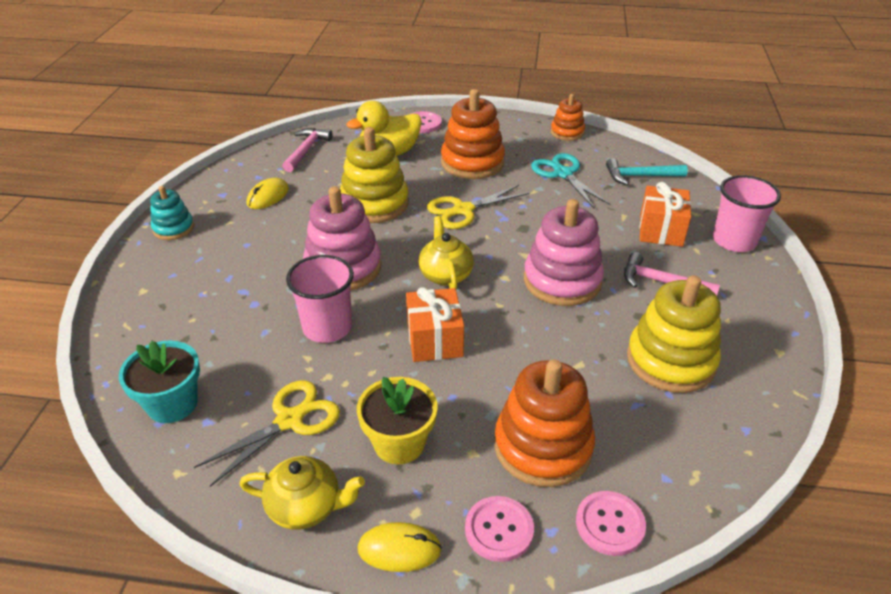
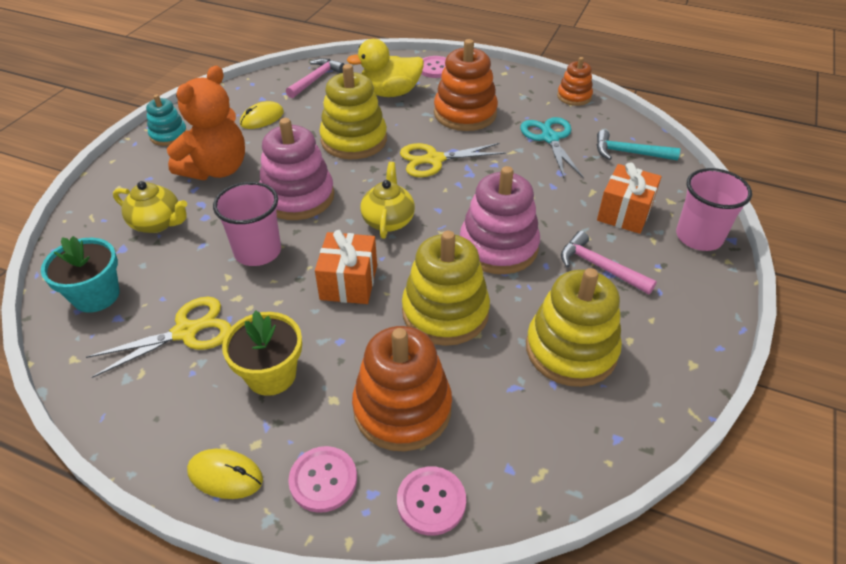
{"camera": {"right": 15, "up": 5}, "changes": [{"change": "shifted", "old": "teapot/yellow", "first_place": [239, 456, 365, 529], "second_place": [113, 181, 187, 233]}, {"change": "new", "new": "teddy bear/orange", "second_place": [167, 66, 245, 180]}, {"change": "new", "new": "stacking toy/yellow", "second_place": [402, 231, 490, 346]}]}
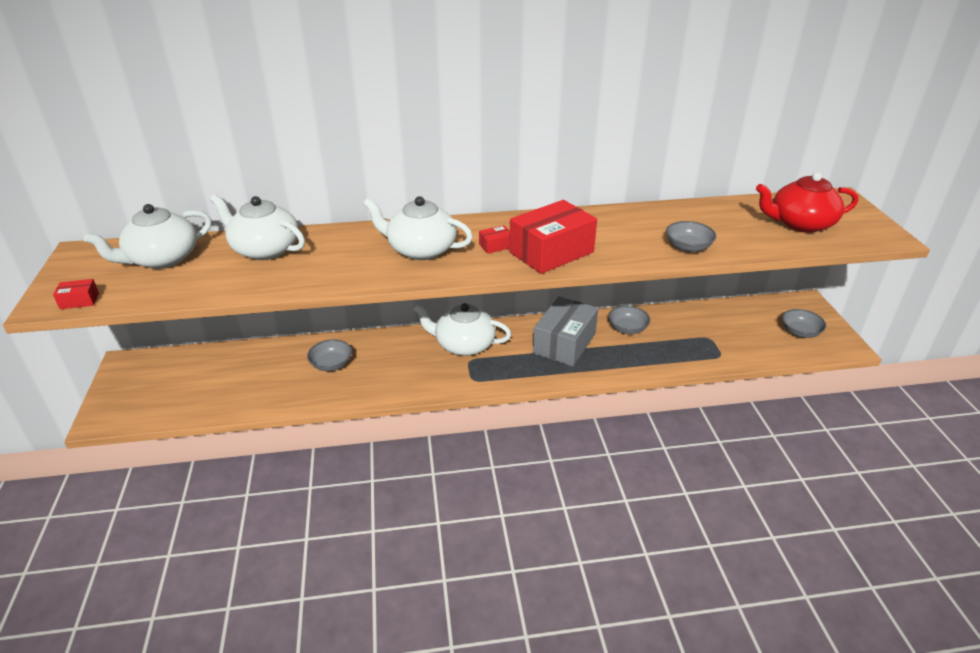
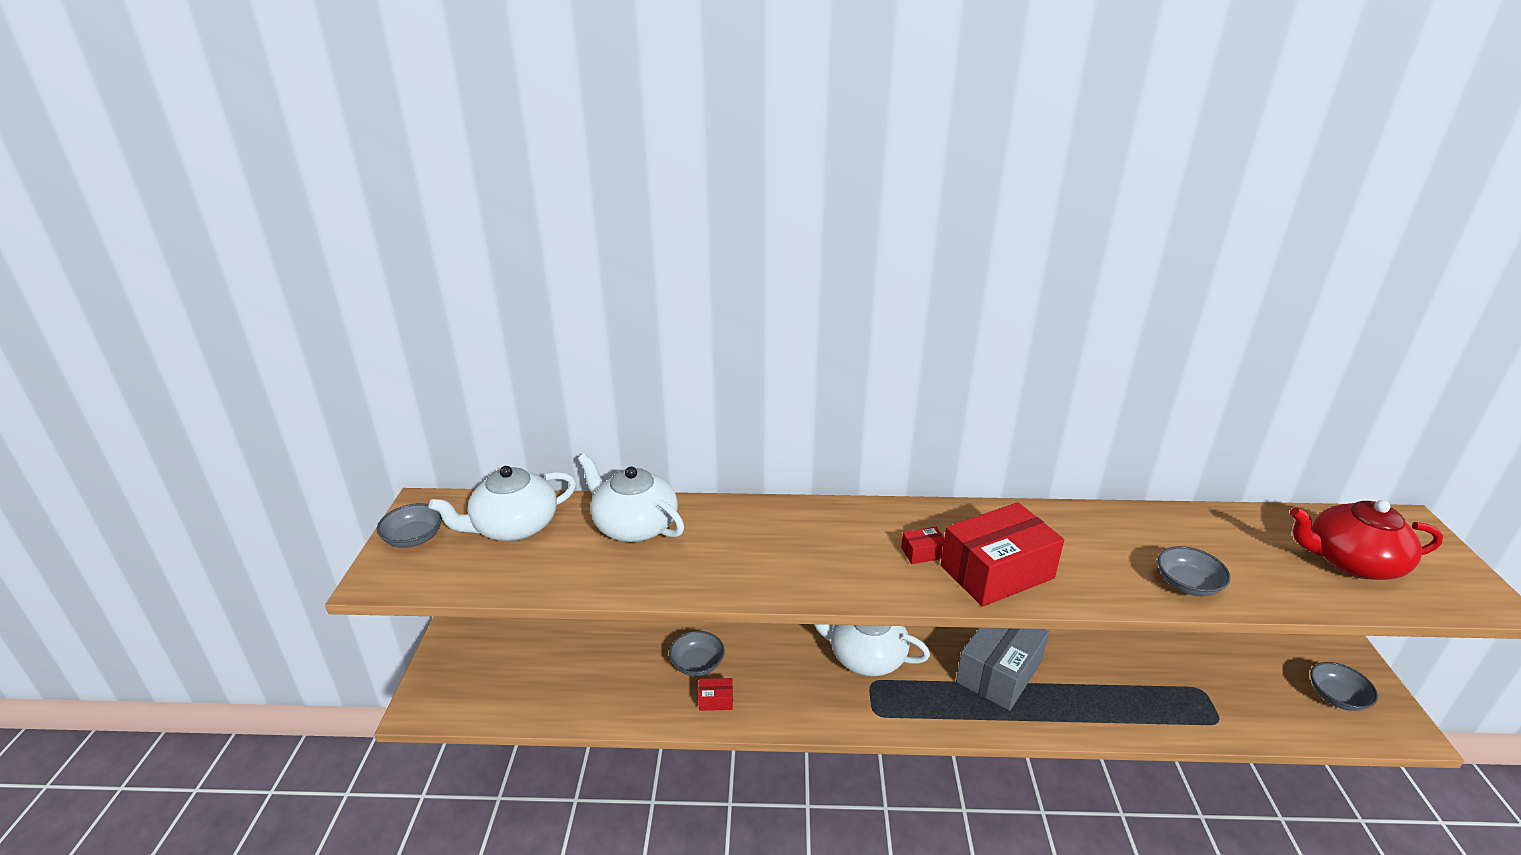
{"camera": {"right": 10, "up": -5}, "changes": [{"change": "gone", "old": "teapot/white", "first_place": [363, 196, 473, 260]}, {"change": "shifted", "old": "box/red", "first_place": [53, 279, 99, 309], "second_place": [698, 678, 733, 711]}, {"change": "shifted", "old": "bowl/grey", "first_place": [608, 306, 650, 334], "second_place": [377, 503, 442, 548]}]}
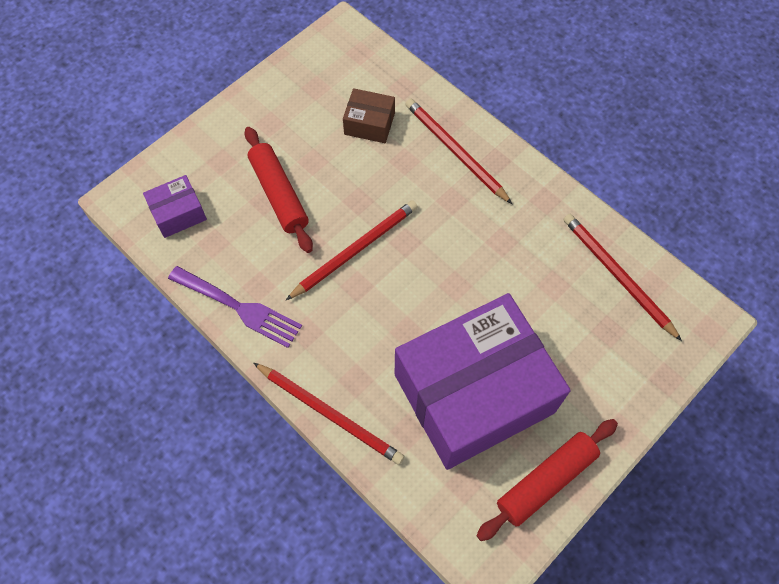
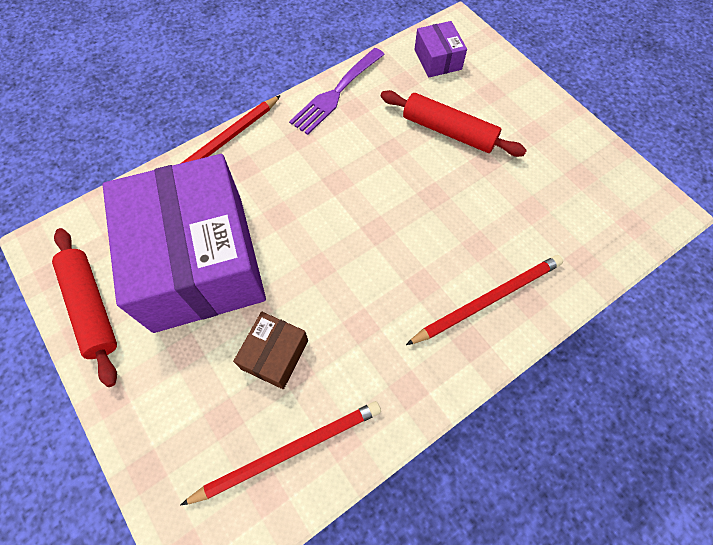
{"camera": {"right": 100, "up": 0}, "changes": [{"change": "shifted", "old": "box/brown", "first_place": [343, 88, 395, 143], "second_place": [233, 312, 308, 389]}, {"change": "rotated", "old": "rolling pin/red", "first_place": [245, 127, 313, 253], "second_place": [381, 90, 527, 157], "degrees": 45}, {"change": "gone", "old": "pencil/red", "first_place": [286, 200, 418, 300]}]}
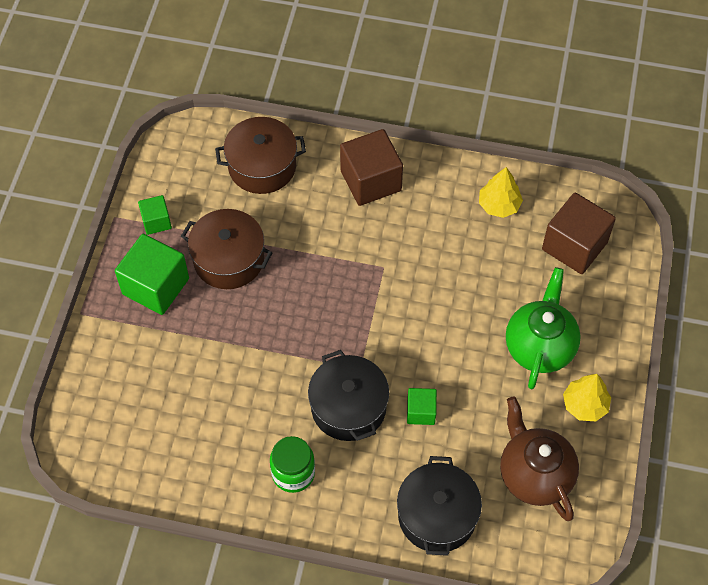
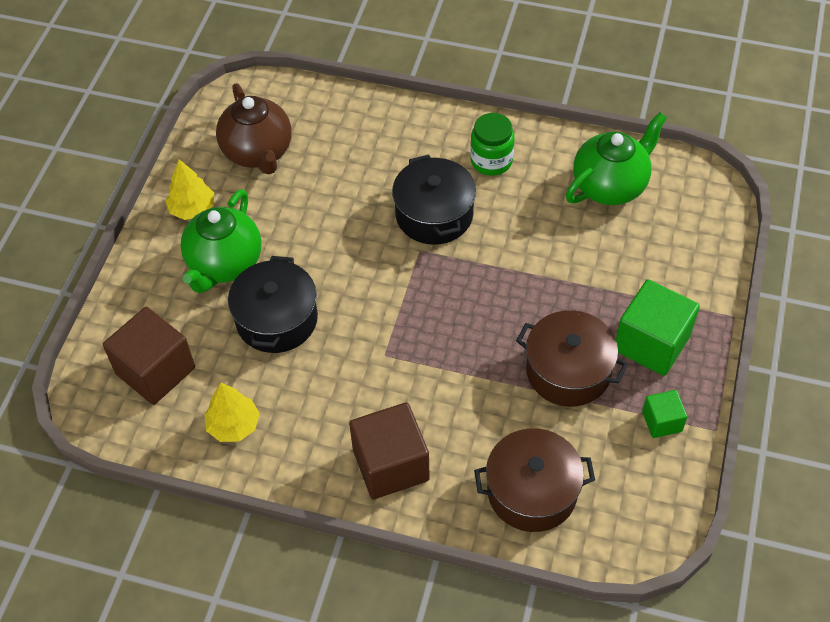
{"camera": {"right": -175, "up": -5}, "changes": [{"change": "gone", "old": "cube/green", "first_place": [407, 388, 437, 425]}, {"change": "shifted", "old": "pot/black", "first_place": [397, 456, 482, 556], "second_place": [228, 256, 318, 353]}, {"change": "new", "new": "teapot/green", "second_place": [566, 112, 667, 205]}]}
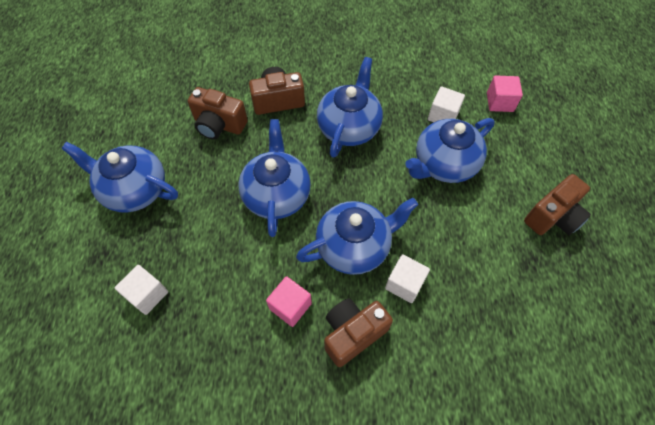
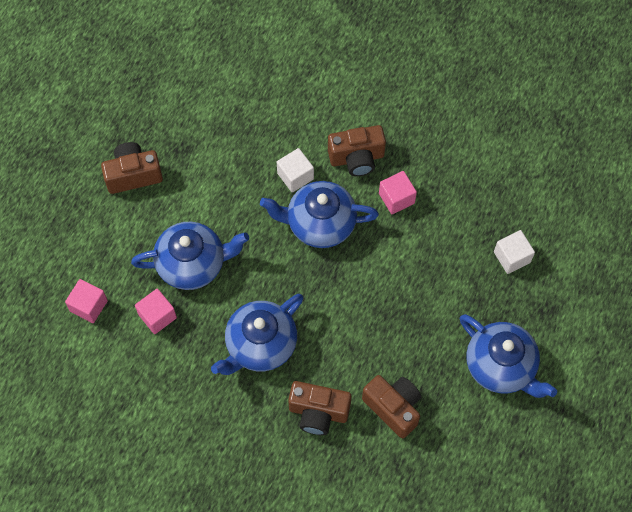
{"camera": {"right": -155, "up": 5}, "changes": [{"change": "repainted", "old": "cube/white", "new": "cube/pink", "first_place": [428, 86, 465, 122], "second_place": [135, 289, 177, 334]}, {"change": "gone", "old": "teapot/blue", "first_place": [238, 119, 311, 237]}]}
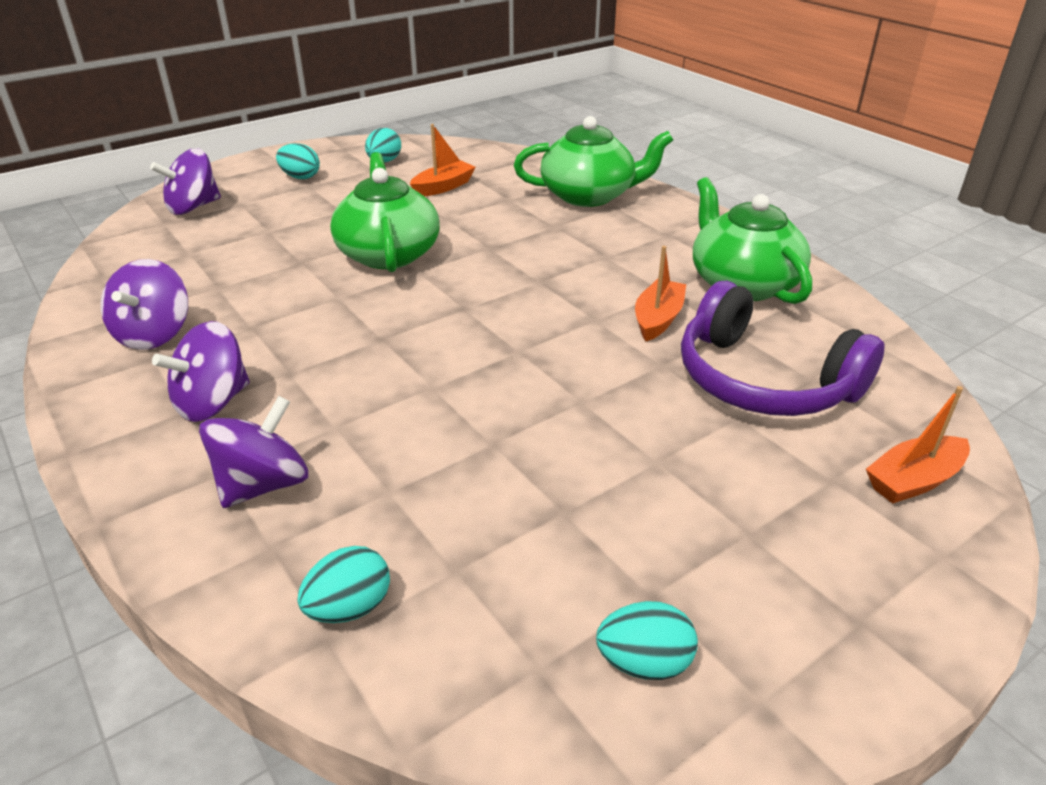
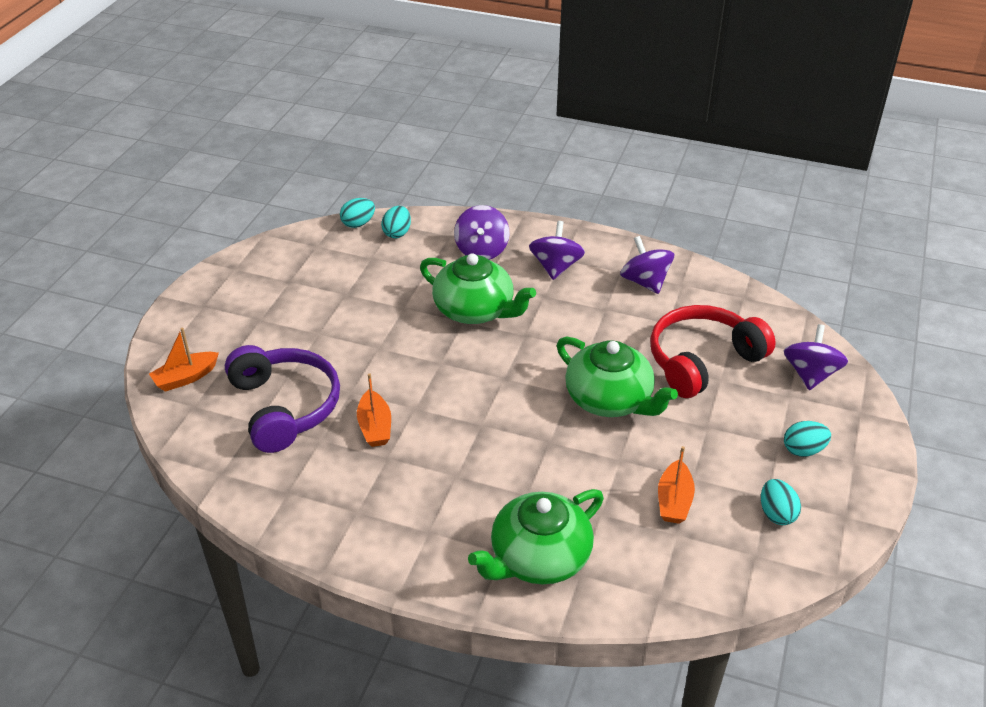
{"camera": {"right": 145, "up": 5}, "changes": [{"change": "shifted", "old": "teapot/green", "first_place": [693, 177, 812, 304], "second_place": [420, 253, 536, 324]}, {"change": "rotated", "old": "headphones/purple", "first_place": [681, 281, 885, 416], "second_place": [225, 345, 340, 453], "degrees": 60}, {"change": "rotated", "old": "boat/orange", "first_place": [866, 386, 970, 504], "second_place": [149, 327, 219, 392], "degrees": -150}, {"change": "shifted", "old": "egg/turquoise", "first_place": [596, 601, 698, 680], "second_place": [340, 198, 375, 228]}, {"change": "new", "new": "headphones/red", "second_place": [650, 305, 776, 398]}]}
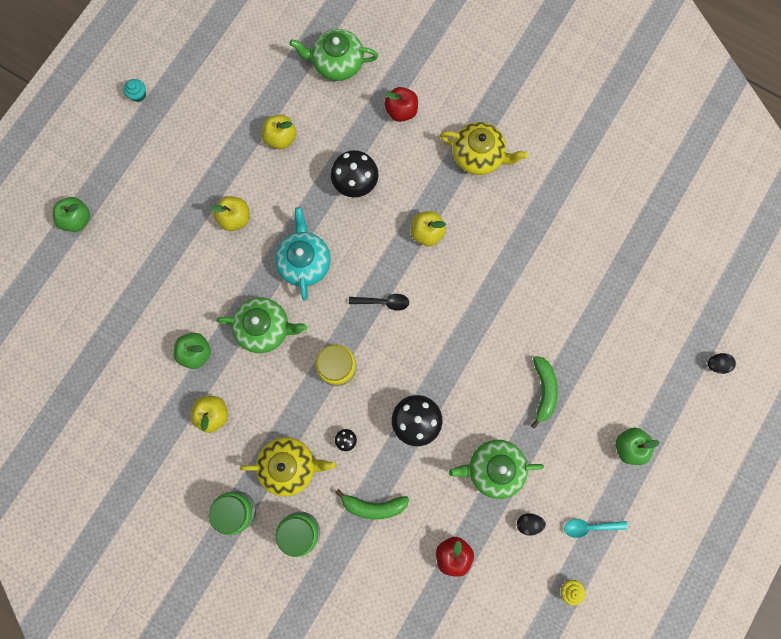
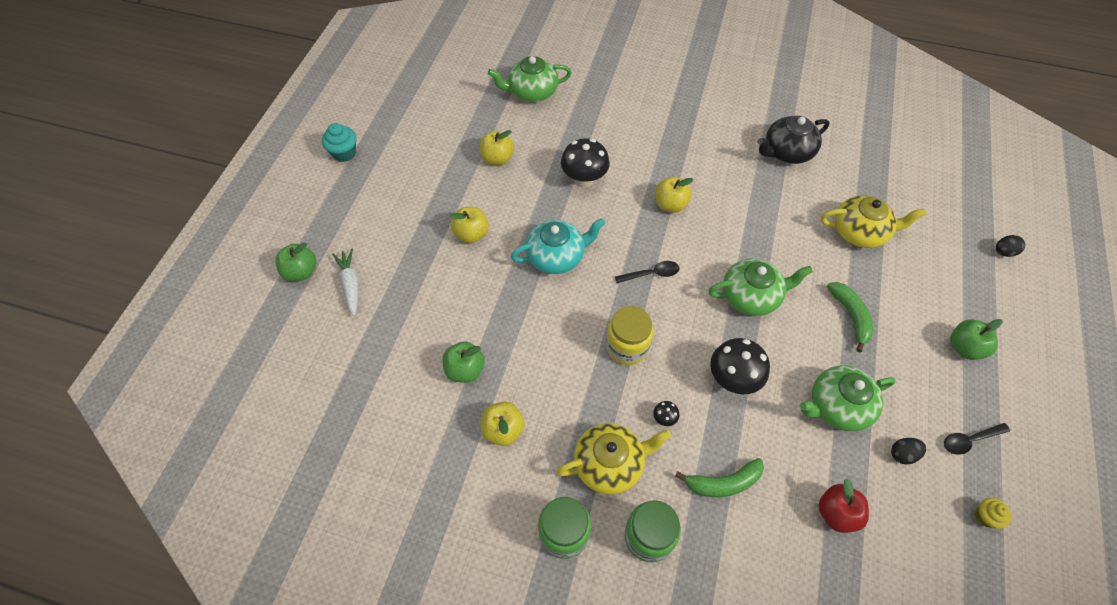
{"camera": {"right": -15, "up": -20}, "changes": [{"change": "scaled", "old": "cupcake/turquoise", "first_place": [124, 79, 146, 102], "second_place": [322, 123, 356, 162], "factor": 1.53}, {"change": "gone", "old": "apple/red", "first_place": [384, 87, 418, 122]}, {"change": "shifted", "old": "teapot/yellow", "first_place": [440, 122, 528, 175], "second_place": [821, 195, 926, 248]}, {"change": "rotated", "old": "teapot/turquoise", "first_place": [275, 207, 331, 300], "second_place": [511, 218, 605, 274], "degrees": 90}, {"change": "shifted", "old": "teapot/green", "first_place": [216, 298, 307, 353], "second_place": [708, 259, 813, 316]}, {"change": "repainted", "old": "spoon/turquoise", "new": "spoon/black", "first_place": [564, 519, 627, 538], "second_place": [944, 423, 1010, 455]}, {"change": "new", "new": "teapot/black", "second_place": [757, 116, 829, 164]}, {"change": "new", "new": "carrot/white", "second_place": [332, 249, 358, 316]}]}
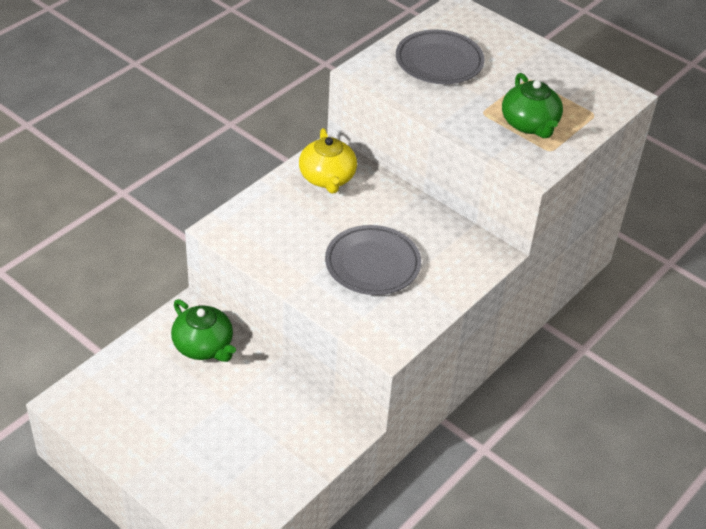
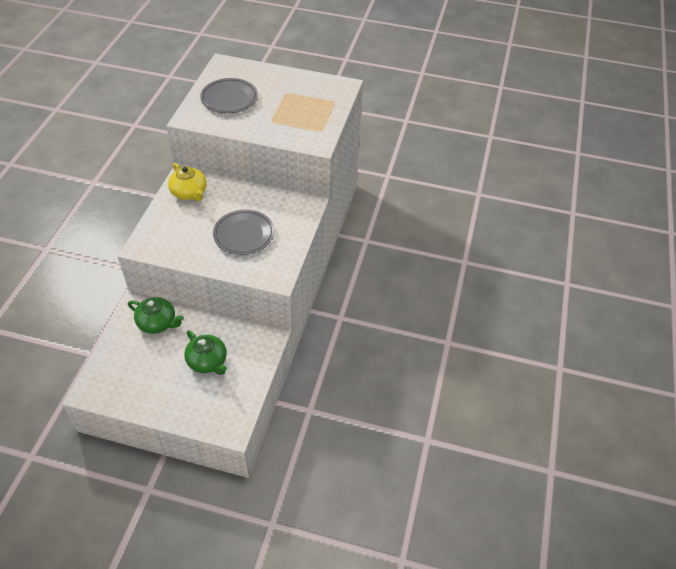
{"camera": {"right": -25, "up": 5}, "changes": [{"change": "shifted", "old": "teapot/green", "first_place": [502, 73, 563, 138], "second_place": [184, 330, 227, 375]}]}
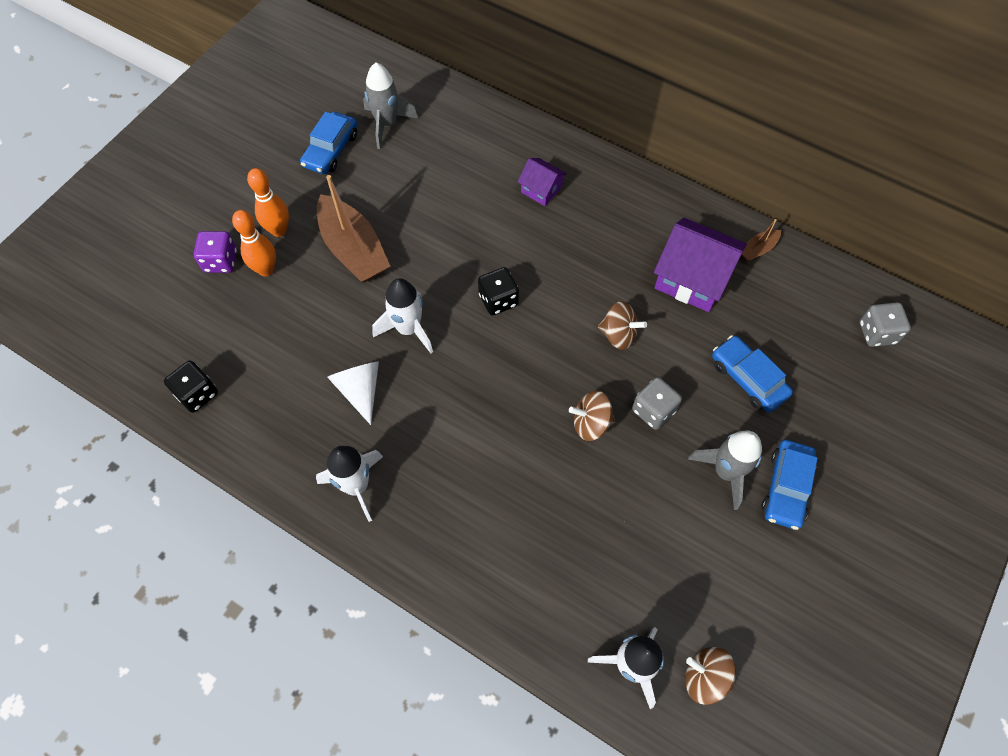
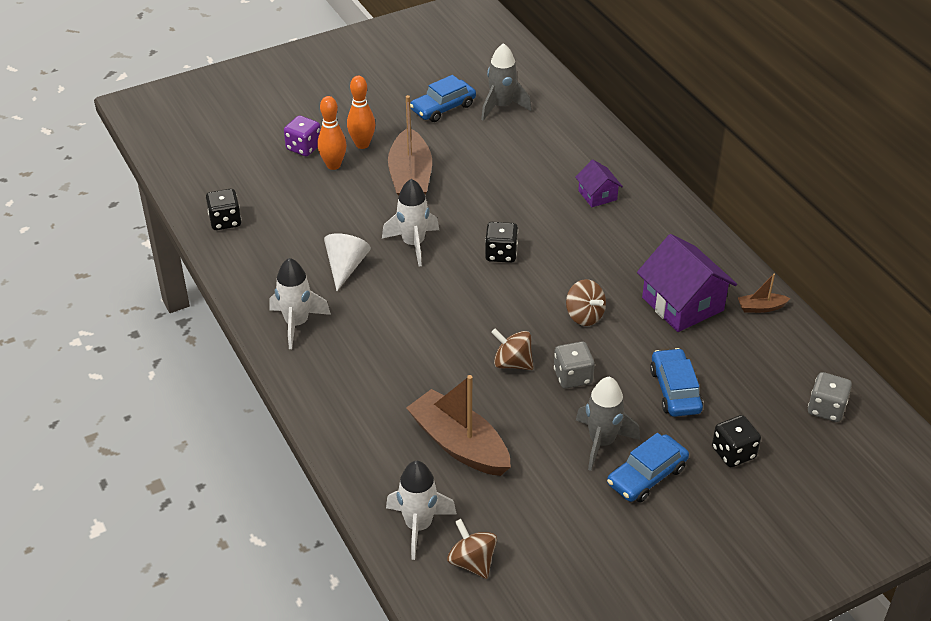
{"camera": {"right": 30, "up": -20}, "changes": [{"change": "new", "new": "boat/brown", "second_place": [406, 375, 511, 476]}, {"change": "new", "new": "dice/black", "second_place": [712, 415, 761, 467]}]}
